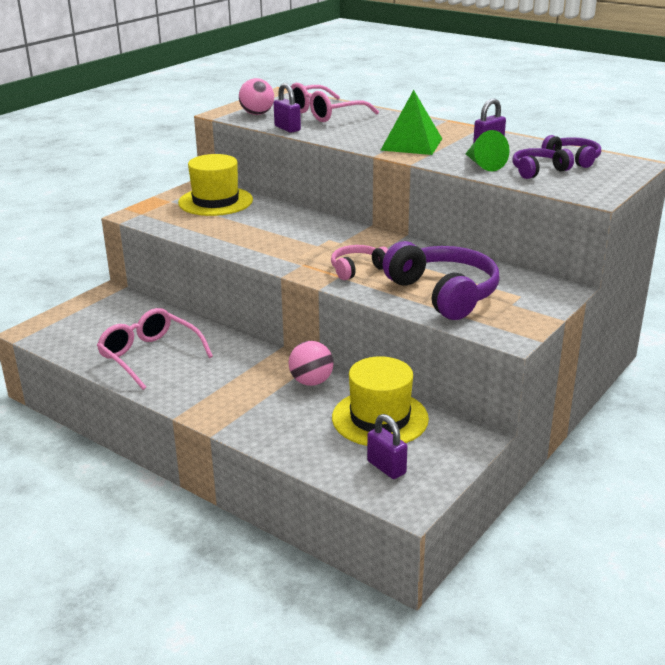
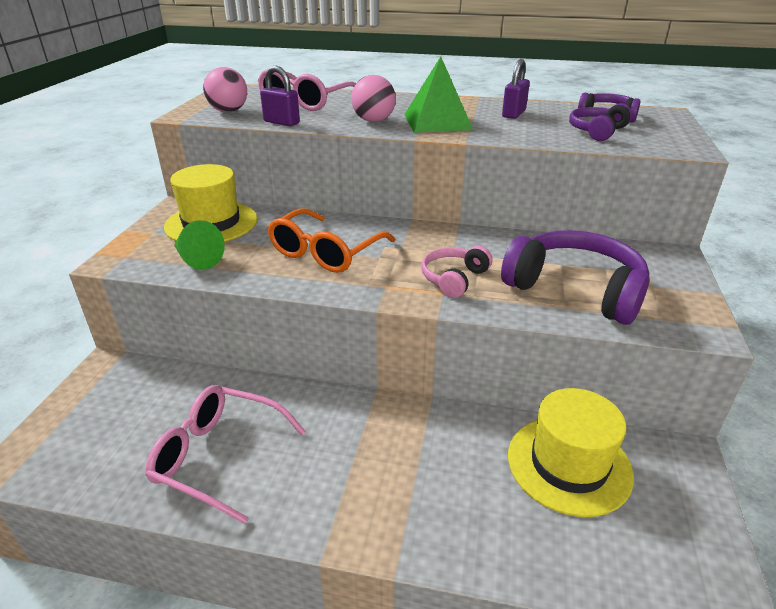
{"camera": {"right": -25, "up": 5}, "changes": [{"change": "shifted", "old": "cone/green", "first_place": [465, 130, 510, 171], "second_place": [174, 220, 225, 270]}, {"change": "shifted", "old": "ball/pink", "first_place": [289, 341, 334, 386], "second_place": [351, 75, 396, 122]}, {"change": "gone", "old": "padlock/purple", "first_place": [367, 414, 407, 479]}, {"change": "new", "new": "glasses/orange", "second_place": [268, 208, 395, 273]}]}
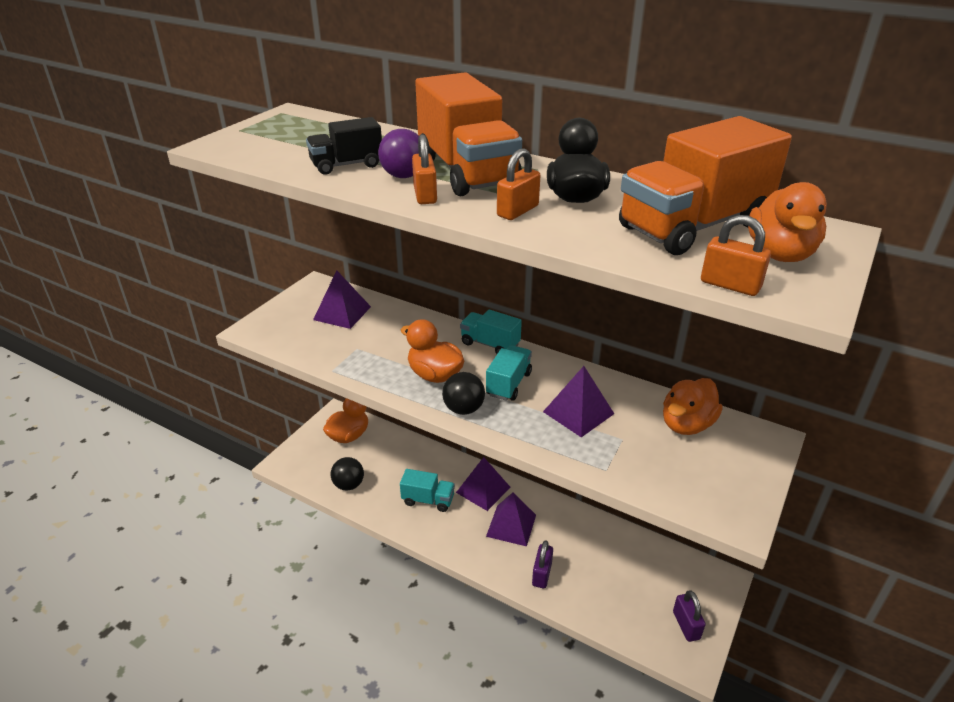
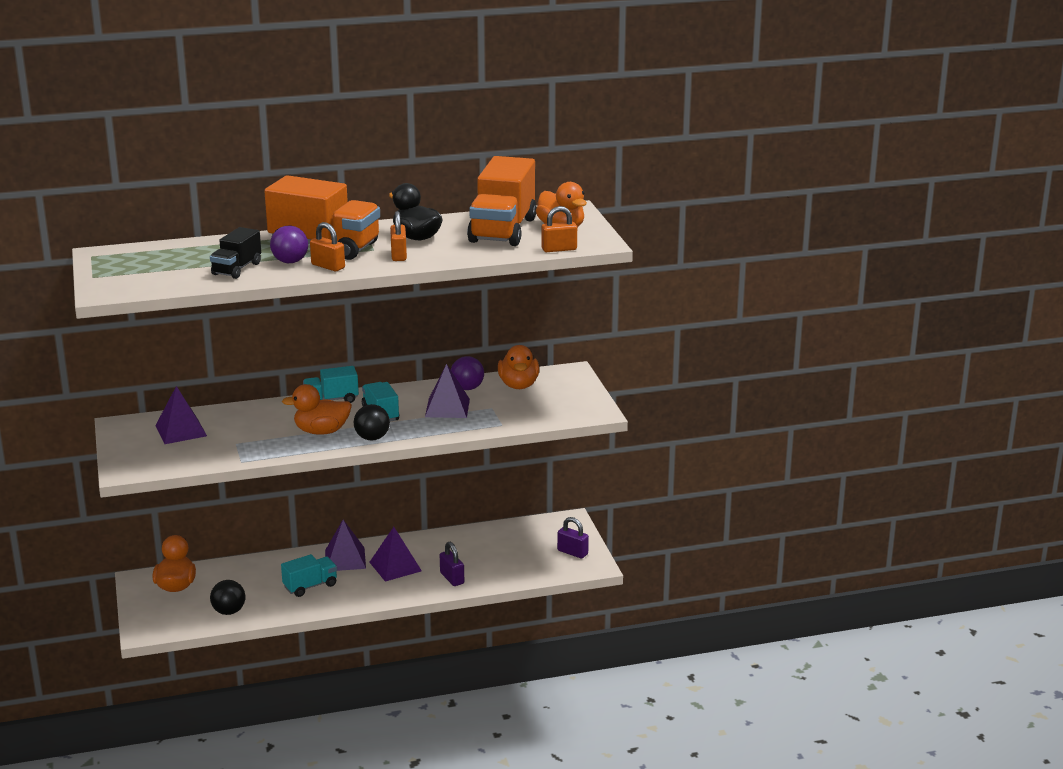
{"camera": {"right": -45, "up": -10}, "changes": [{"change": "new", "new": "ball/purple", "second_place": [451, 356, 484, 390]}]}
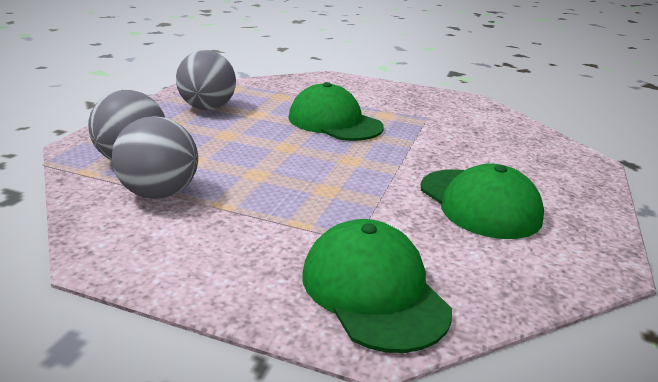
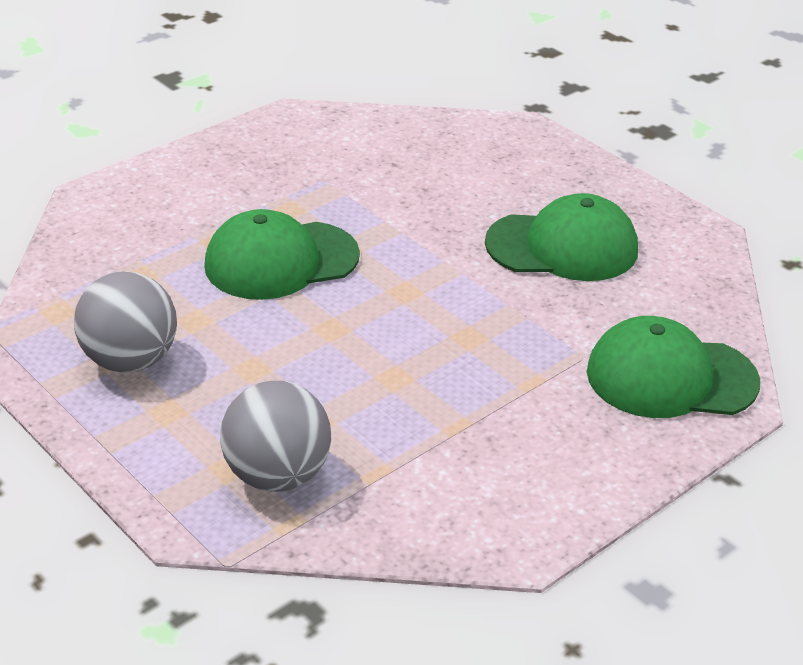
{"camera": {"right": -60, "up": 10}, "changes": [{"change": "gone", "old": "ball/grey", "first_place": [112, 116, 198, 199]}]}
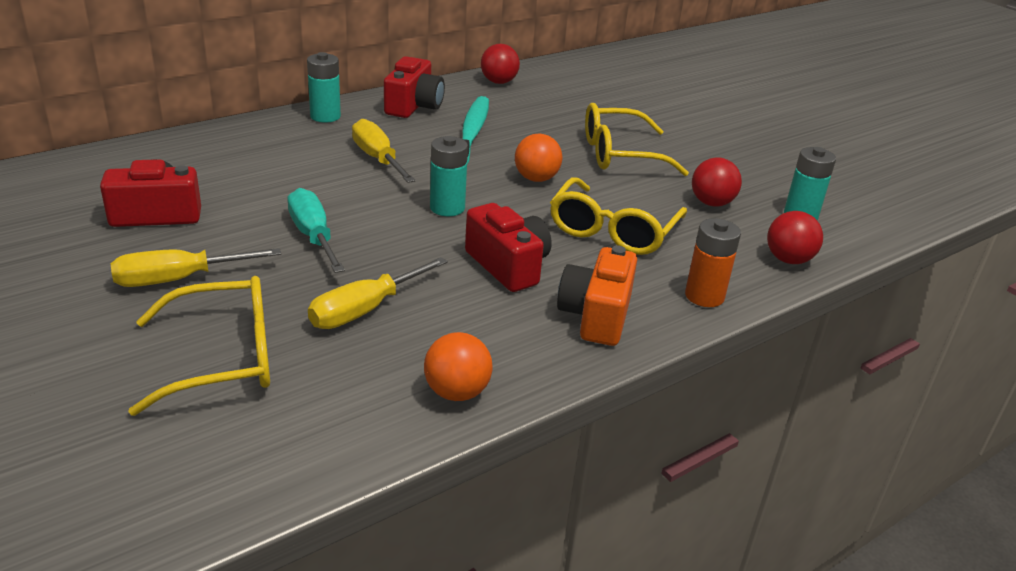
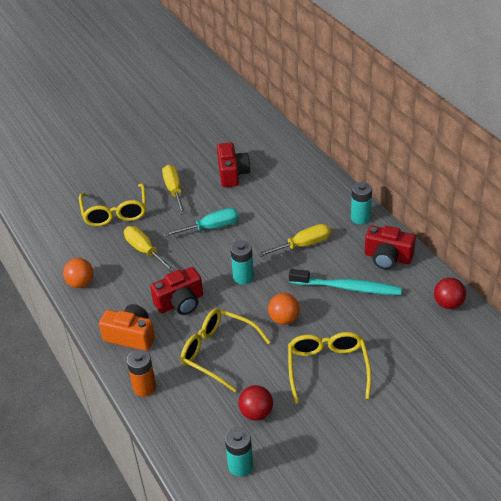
{"camera": {"right": 100, "up": 10}, "changes": [{"change": "gone", "old": "ball/red", "first_place": [767, 211, 823, 264]}]}
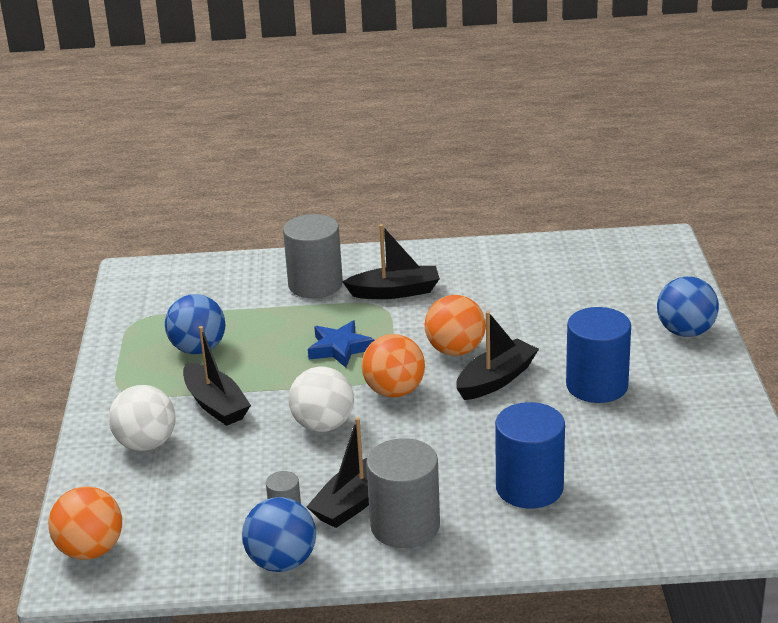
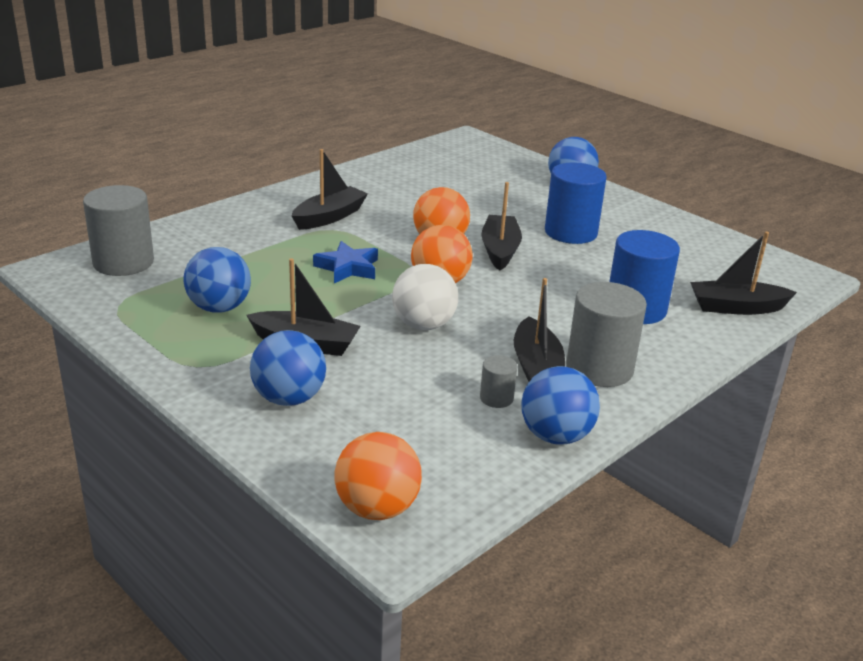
{"camera": {"right": -45, "up": 0}, "changes": [{"change": "shifted", "old": "cylinder/grey", "first_place": [283, 214, 343, 298], "second_place": [83, 185, 154, 276]}, {"change": "repainted", "old": "ball/white", "new": "ball/blue", "first_place": [109, 385, 176, 451], "second_place": [250, 330, 326, 406]}, {"change": "new", "new": "boat/black", "second_place": [690, 231, 797, 315]}]}
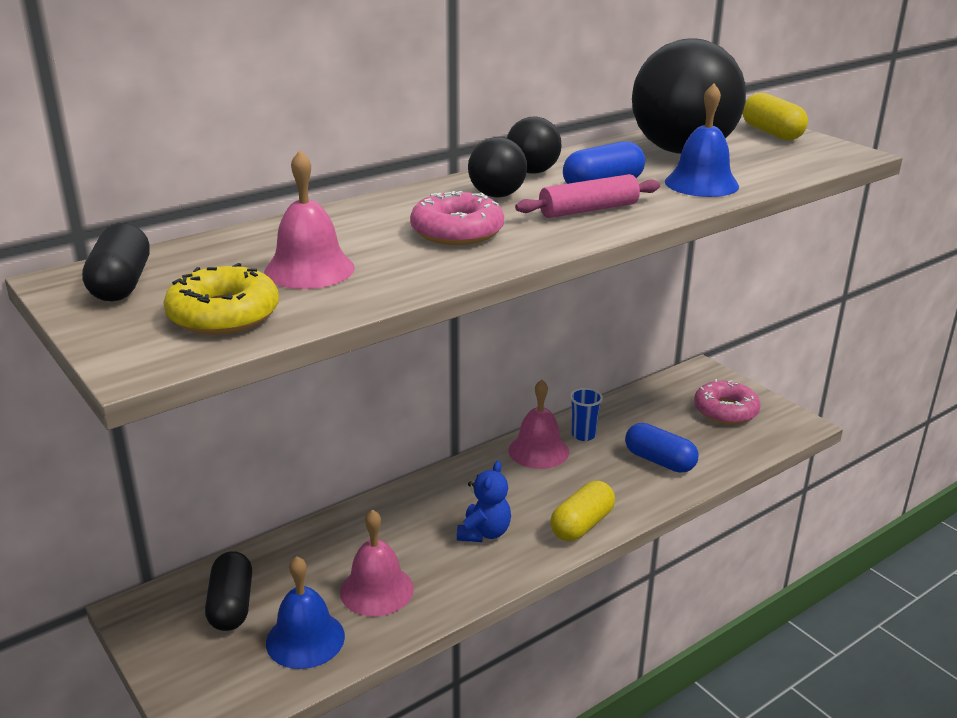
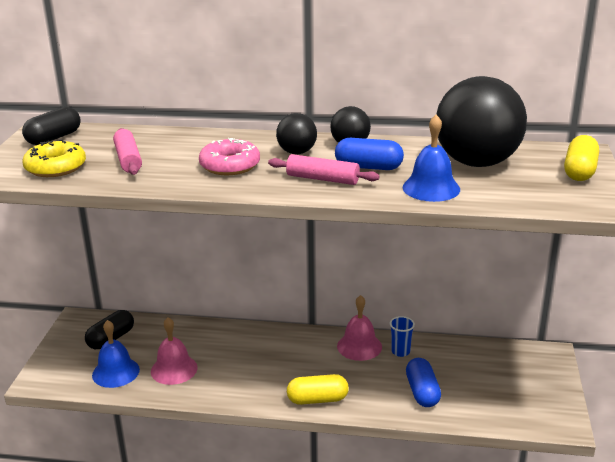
{"camera": {"right": 45, "up": 0}, "changes": [{"change": "swapped", "old": "bell/pink", "new": "rolling pin/pink", "first_place": [264, 150, 355, 289], "second_place": [113, 128, 142, 175]}, {"change": "gone", "old": "donut/pink", "first_place": [694, 379, 761, 424]}, {"change": "gone", "old": "teddy bear/blue", "first_place": [457, 461, 511, 542]}]}
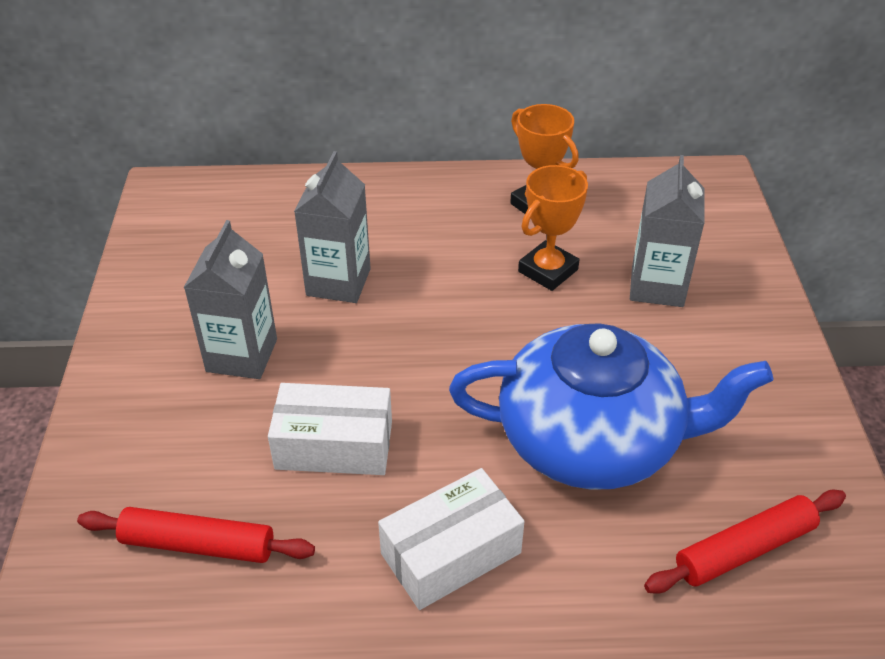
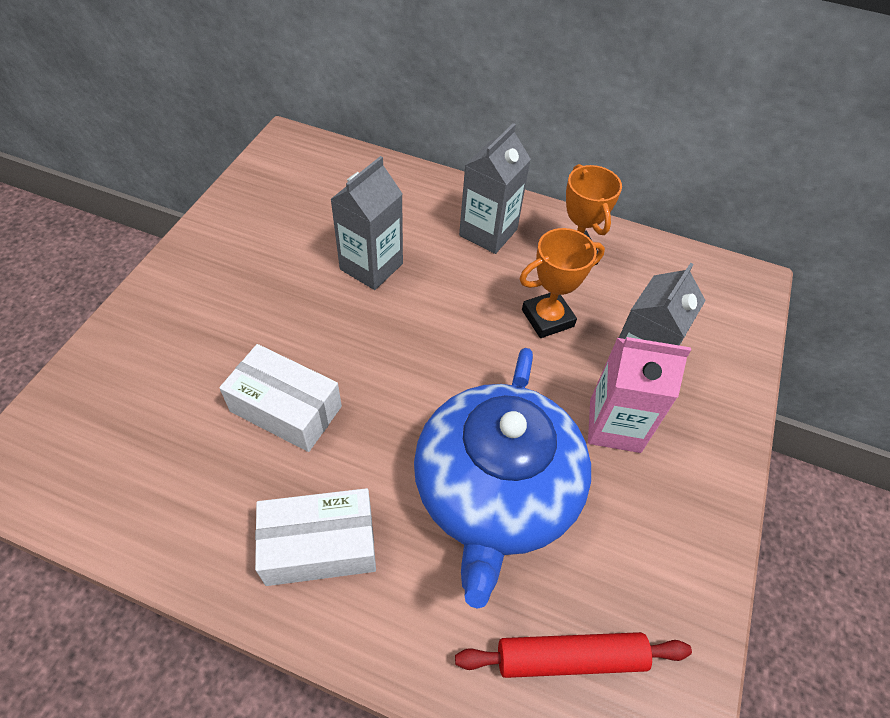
{"camera": {"right": 20, "up": 10}, "changes": [{"change": "shifted", "old": "carton/grey", "first_place": [184, 220, 277, 379], "second_place": [459, 123, 531, 254]}, {"change": "rotated", "old": "teapot/blue", "first_place": [449, 323, 773, 490], "second_place": [414, 348, 591, 609], "degrees": 75}, {"change": "gone", "old": "rolling pin/red", "first_place": [77, 507, 315, 563]}, {"change": "new", "new": "carton/pink", "second_place": [588, 337, 691, 453]}]}
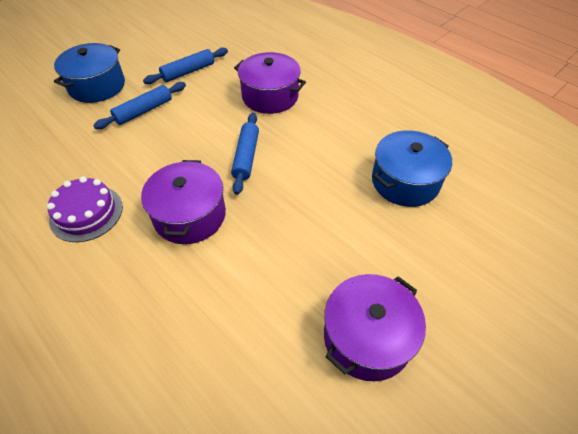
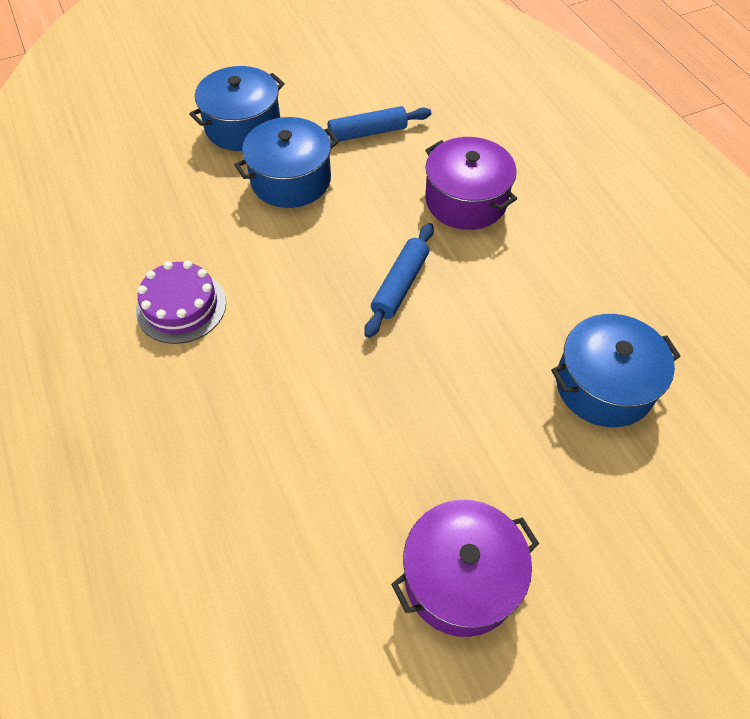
{"camera": {"right": 20, "up": 5}, "changes": [{"change": "swapped", "old": "rolling pin/blue", "new": "pot/blue", "first_place": [93, 82, 186, 129], "second_place": [234, 117, 339, 208]}, {"change": "gone", "old": "pot/purple", "first_place": [141, 160, 226, 244]}]}
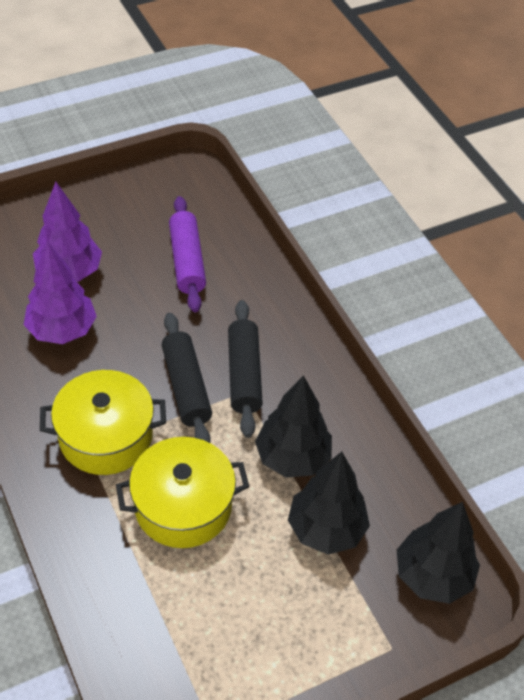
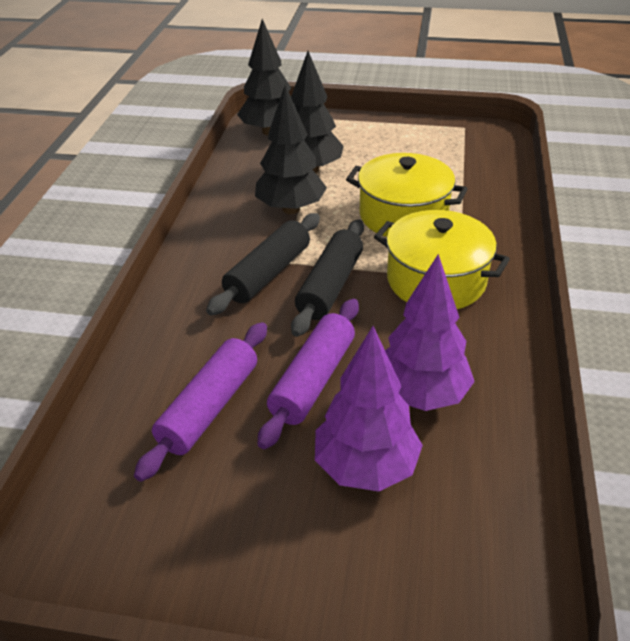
{"camera": {"right": -140, "up": -10}, "changes": [{"change": "new", "new": "rolling pin/purple", "second_place": [258, 299, 359, 449]}]}
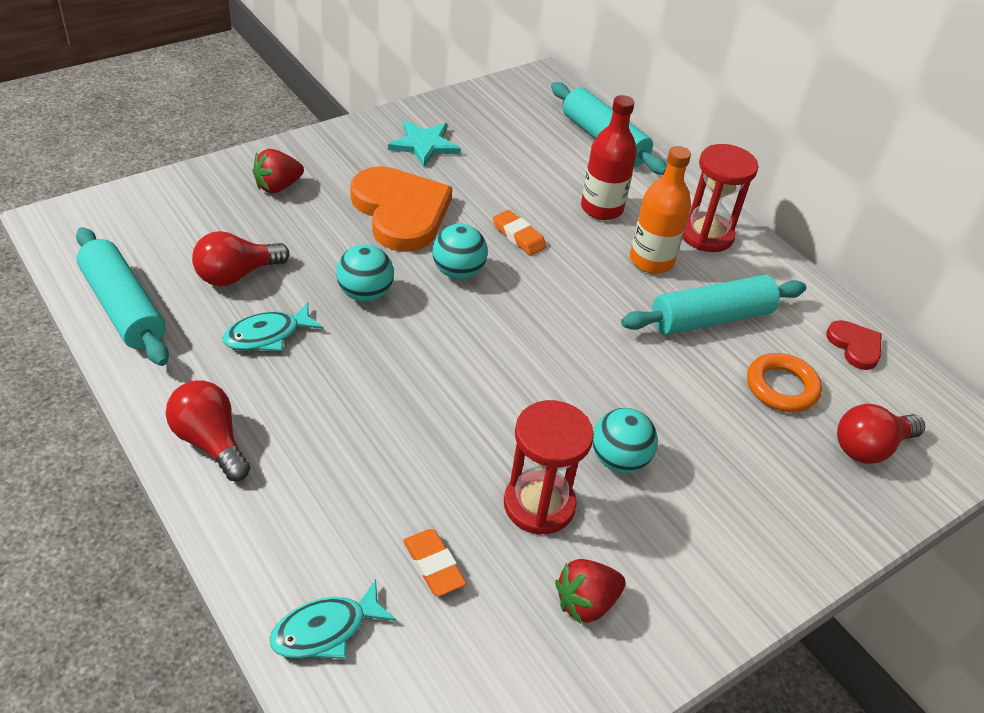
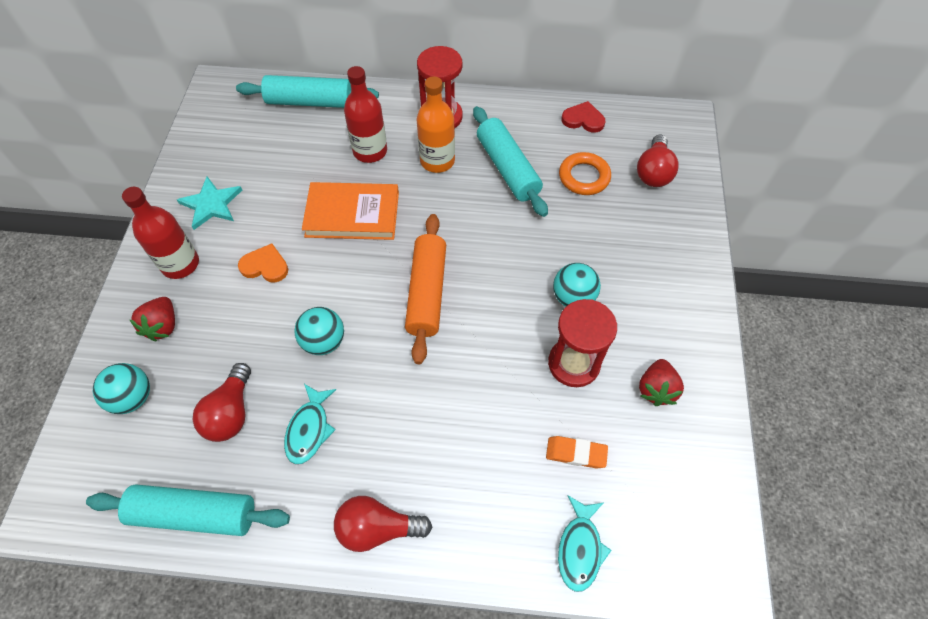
{"camera": {"right": -45, "up": 15}, "changes": [{"change": "scaled", "old": "heart/orange", "first_place": [350, 166, 452, 252], "second_place": [238, 243, 288, 282], "factor": 0.49}, {"change": "swapped", "old": "eraser/orange", "new": "book/orange", "first_place": [493, 210, 547, 256], "second_place": [302, 182, 399, 240]}, {"change": "shifted", "old": "ball/turquoise", "first_place": [432, 224, 488, 279], "second_place": [93, 363, 150, 414]}, {"change": "rotated", "old": "rolling pin/turquoise", "first_place": [621, 275, 806, 335], "second_place": [473, 106, 548, 217], "degrees": -45}, {"change": "new", "new": "bottle/red", "second_place": [122, 187, 199, 279]}, {"change": "new", "new": "rolling pin/orange", "second_place": [405, 214, 446, 364]}]}
